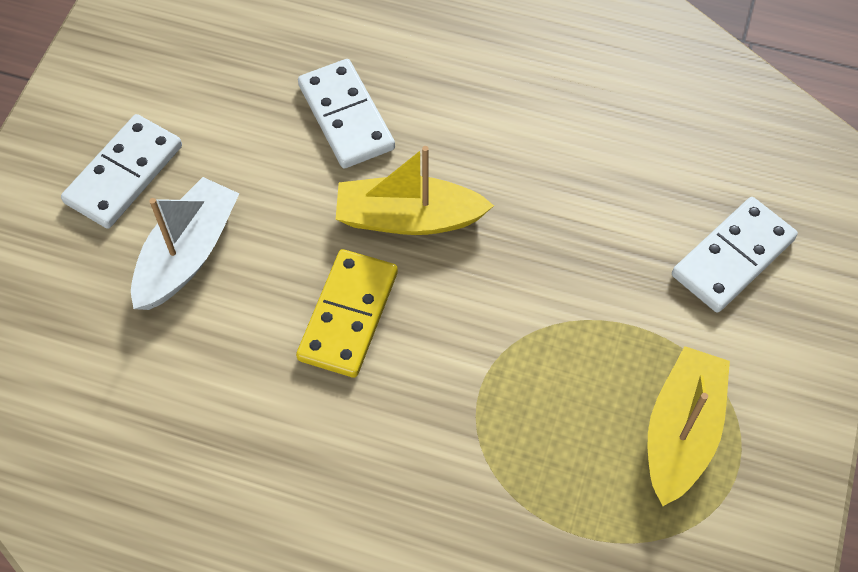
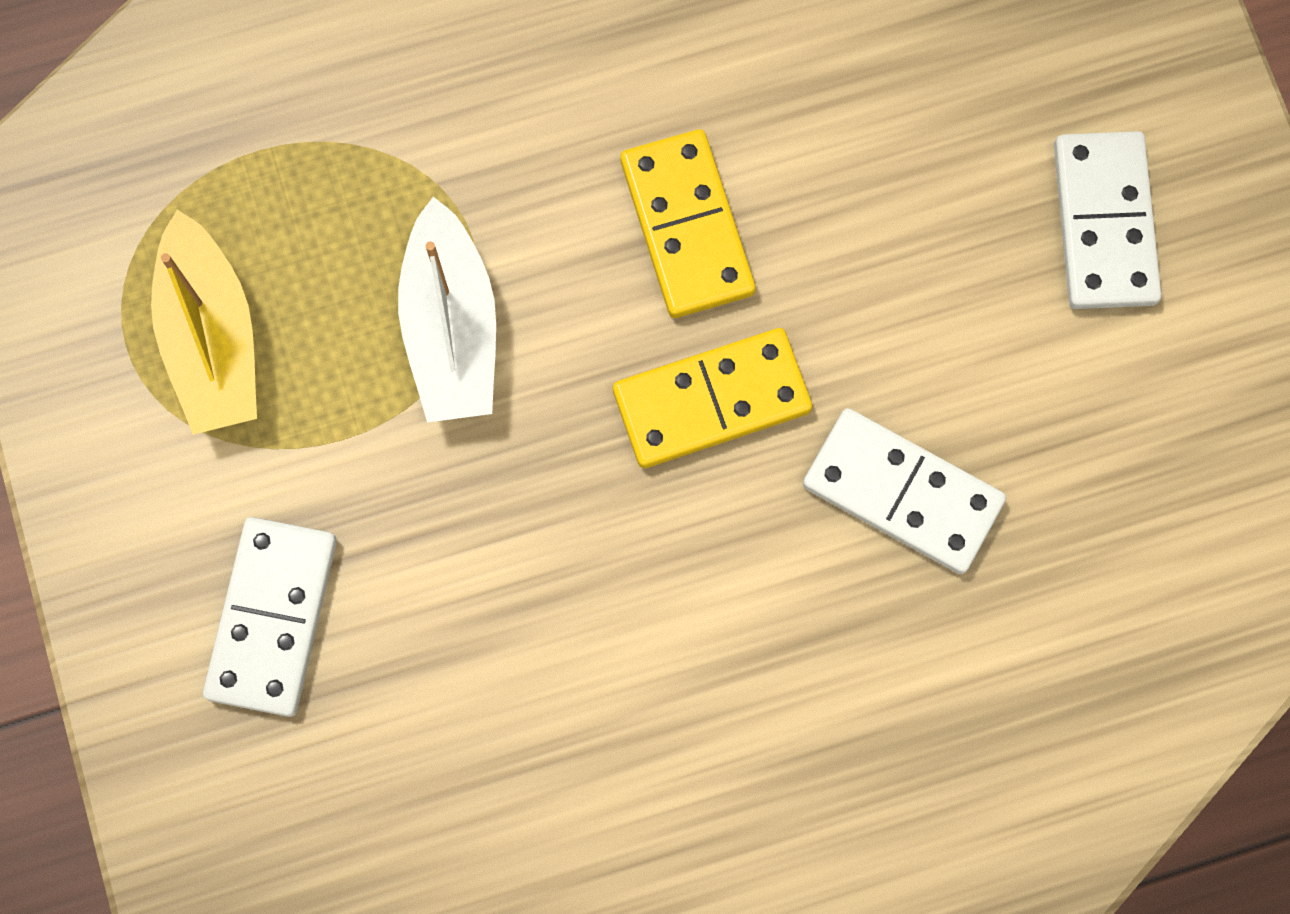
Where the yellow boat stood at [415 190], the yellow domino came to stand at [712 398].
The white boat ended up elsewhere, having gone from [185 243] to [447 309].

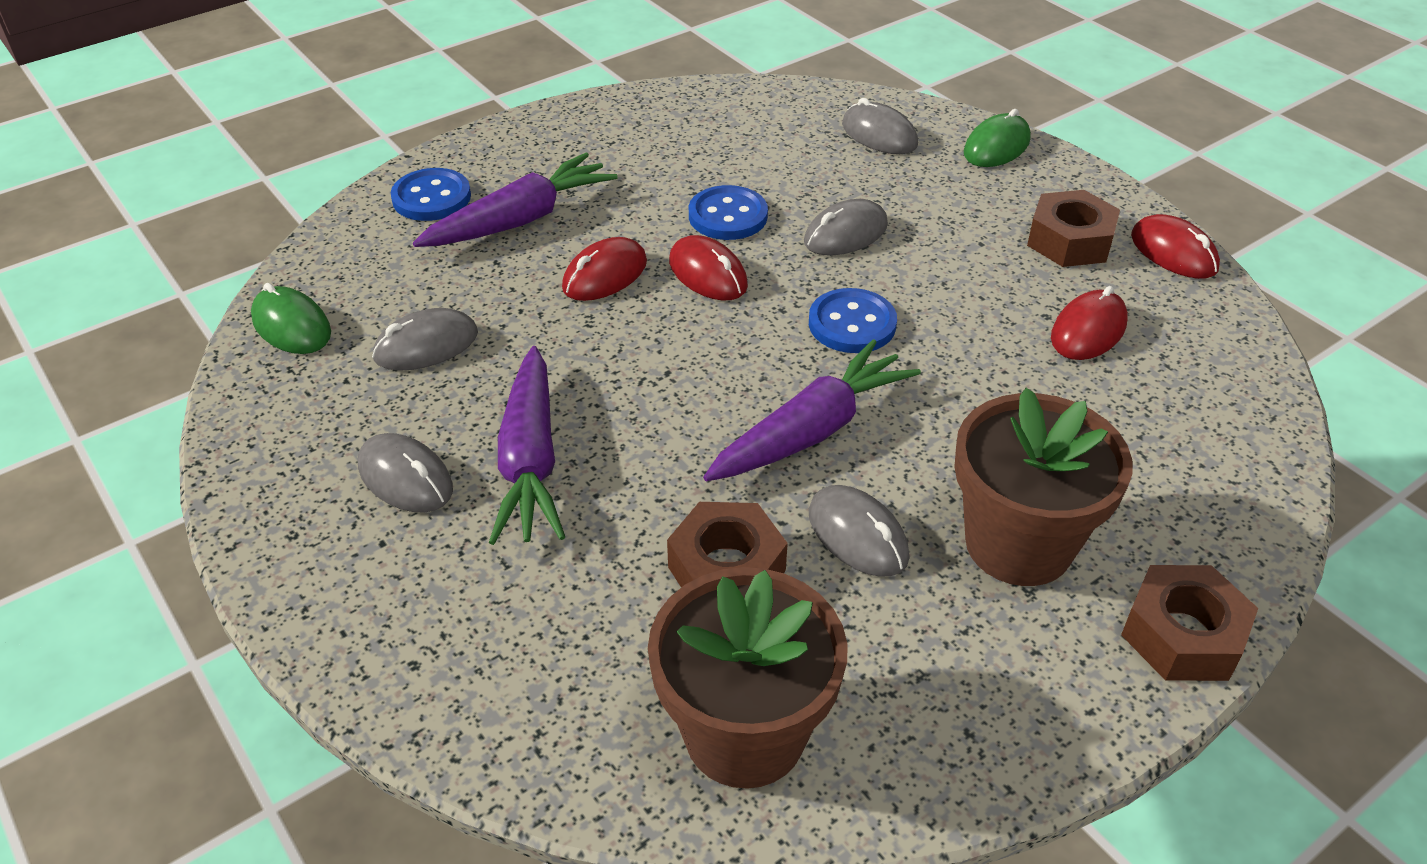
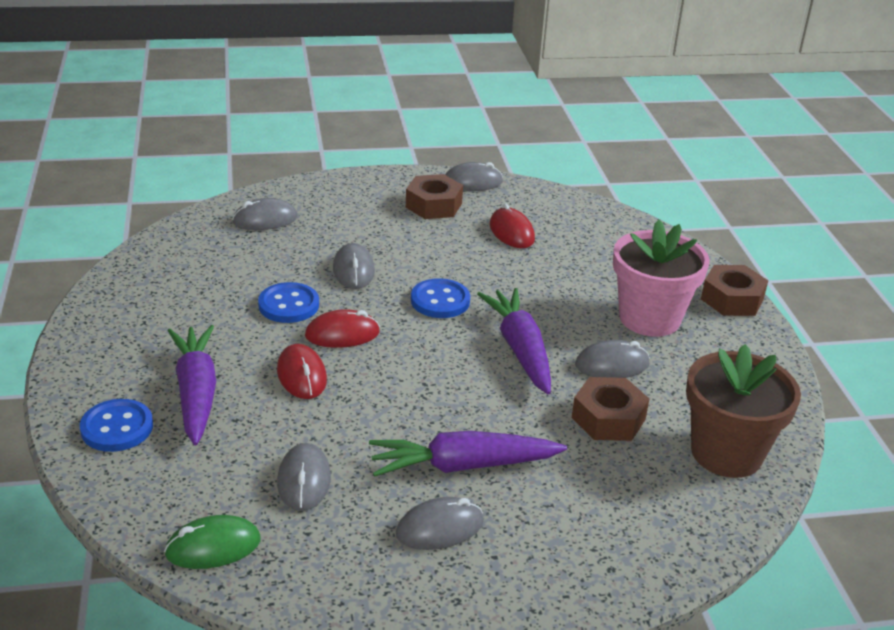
The second view lost the green mouse at [997 138].
What was the red mouse at [1175 246] turned into the grey mouse at [474 176].
The purple carrot at [527 445] ended up facing another way, 150 degrees clockwise from before.
What was the brown flower pot at [1043 487] turned into the pink flower pot at [661 278].

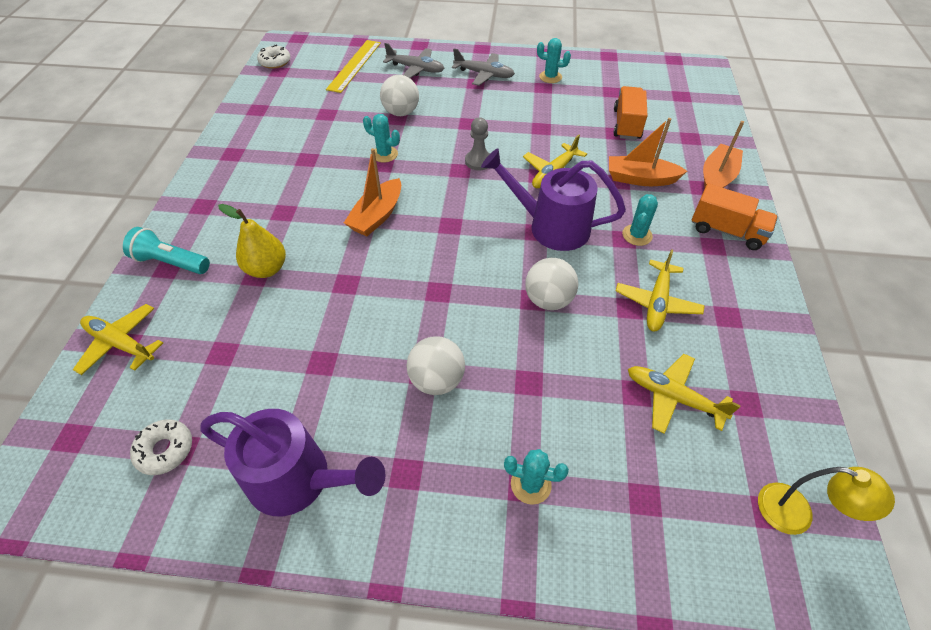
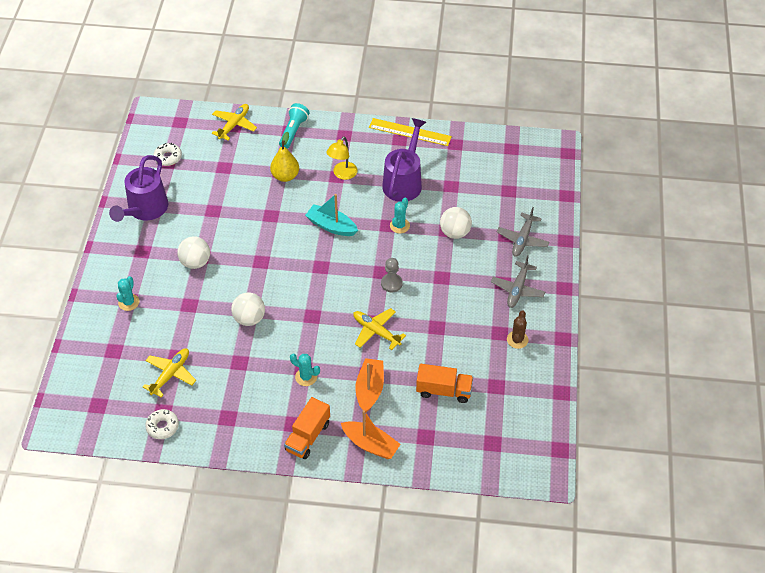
What was the turquoise cactus at [554 60] turned into the brown cactus at [517 329].
The yellow ruler ended up elsewhere, having gone from [353 66] to [410 132].
The white donut ended up elsewhere, having gone from [274 57] to [162 424].
What was the orange boat at [372 192] turned into the turquoise boat at [331 215].
The purple watering can ended up elsewhere, having gone from [553 200] to [404 160].
The second view lost the yellow plane at [660 290].
The yellow lamp ended up elsewhere, having gone from [826 501] to [342 158].

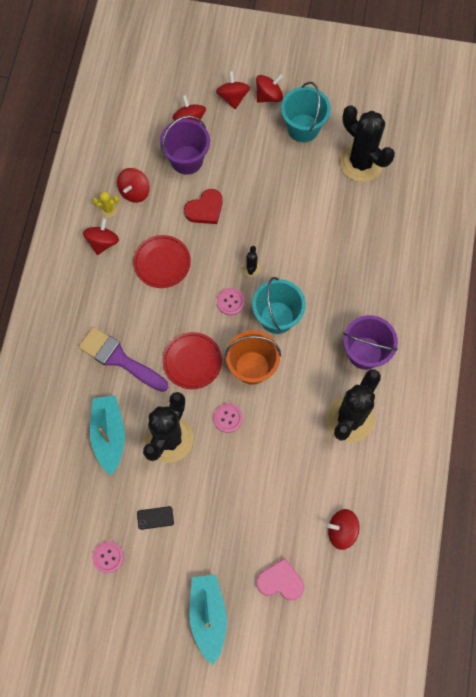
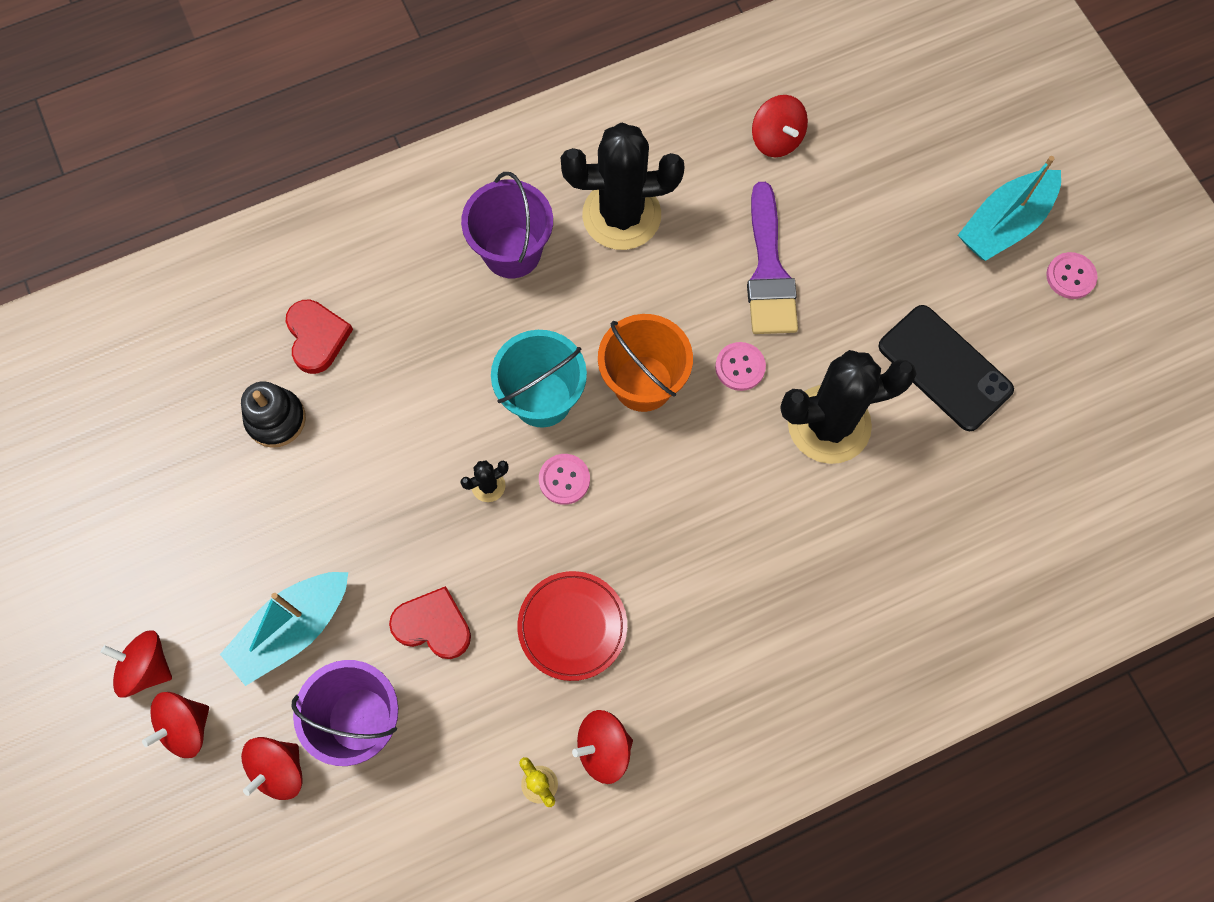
The second view lost the turquoise bucket at [306 112].
The second view lost the black cactus at [367 143].
The second view lost the red spinning top at [133 185].
The purple brush ended up elsewhere, having gone from [123 359] to [772 258].
The second view lost the red plate at [192 360].
The turquoise boat ended up elsewhere, having gone from [107 435] to [284 629].
The size of the black phone at [155 518] changed by a factor of 2.22.
The pink button ended up elsewhere, having gone from [108 557] to [1072 275].
The second view lost the pink heart at [280 579].
The second view gained the red heart at [319 337].
The second view gained the black stacking toy at [273 414].

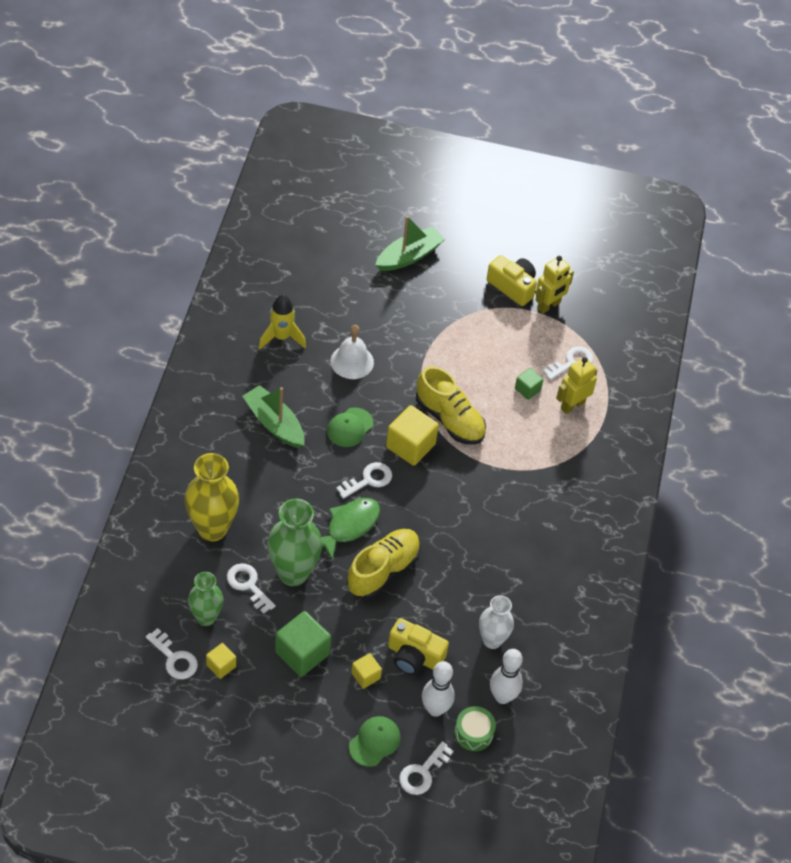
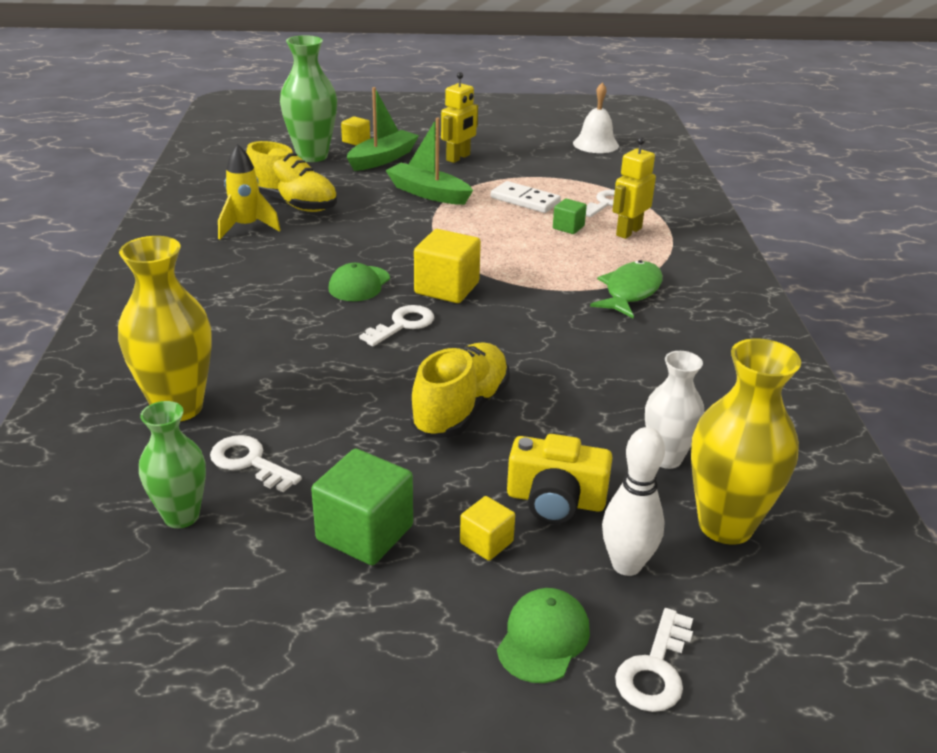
The second view lost the yellow camera at [512 280].
The yellow robot ended up elsewhere, having gone from [555 285] to [459 117].
The white bell ended up elsewhere, having gone from [352 352] to [596 117].
The yellow shoe ended up elsewhere, having gone from [451 405] to [291 176].
The green boat ended up elsewhere, having gone from [273 416] to [429 161].
The green fish ended up elsewhere, having gone from [350 529] to [626 289].
The green vase ended up elsewhere, having gone from [294 542] to [308 98].
The second view lost the white key at [172 653].
The yellow cube ended up elsewhere, having gone from [221 661] to [355 131].
Where the white bowling pin stood at [506 676], the yellow vase came to stand at [746 442].
The second view lost the green drum at [475 728].
The second view gained the white domino at [526 197].

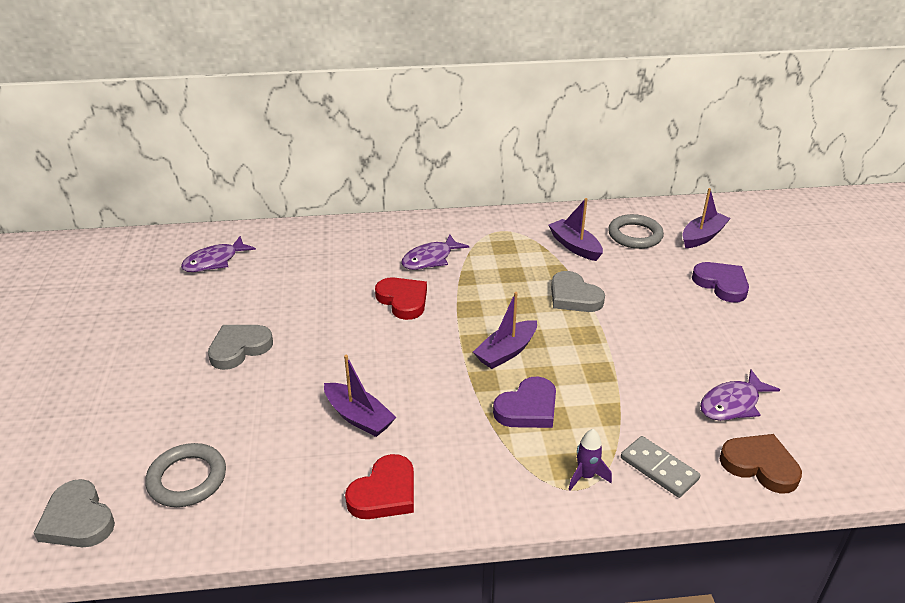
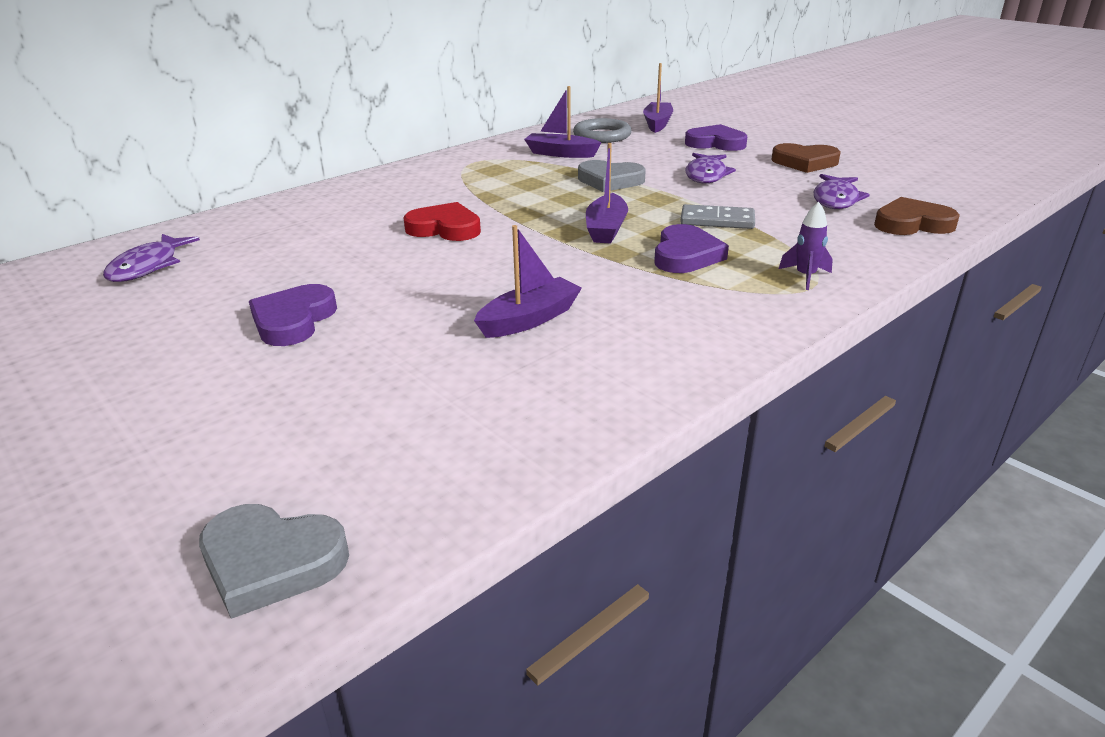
The purple fish ended up elsewhere, having gone from [435 252] to [711 168].
What was the grey heart at [240 347] turned into the purple heart at [293 315].
The purple boat at [360 396] ended up facing another way, 45 degrees counterclockwise from before.
The grey domino ended up elsewhere, having gone from [660 467] to [717 216].
The second view lost the grey ring at [185 475].
The second view lost the red heart at [379 486].
The second view gained the brown heart at [806 158].

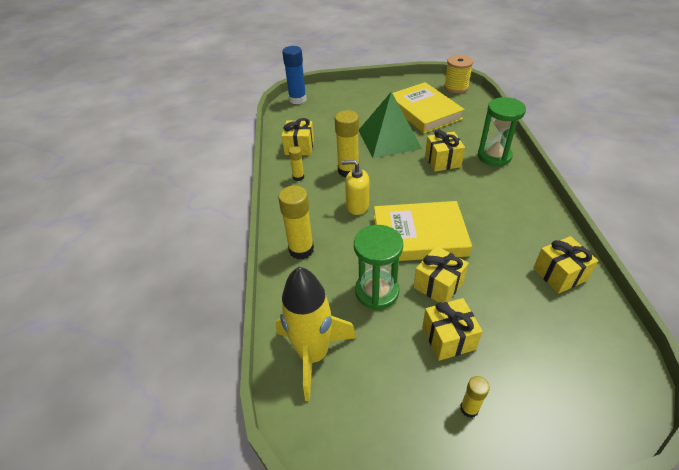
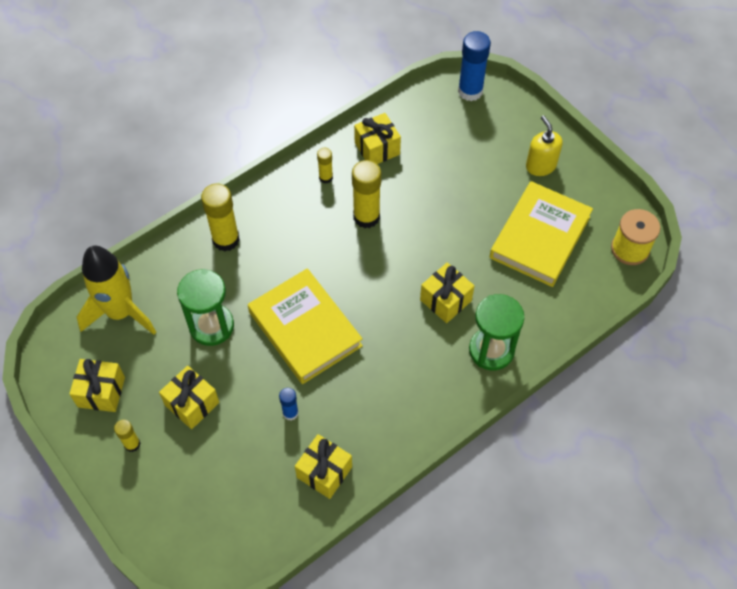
The second view lost the green pyramid at [390 125].
The yellow soap dispenser ended up elsewhere, having gone from [355 187] to [544 146].
The yellow gift ended up elsewhere, having gone from [441 274] to [97 385].
The second view gained the blue glue stick at [289 404].

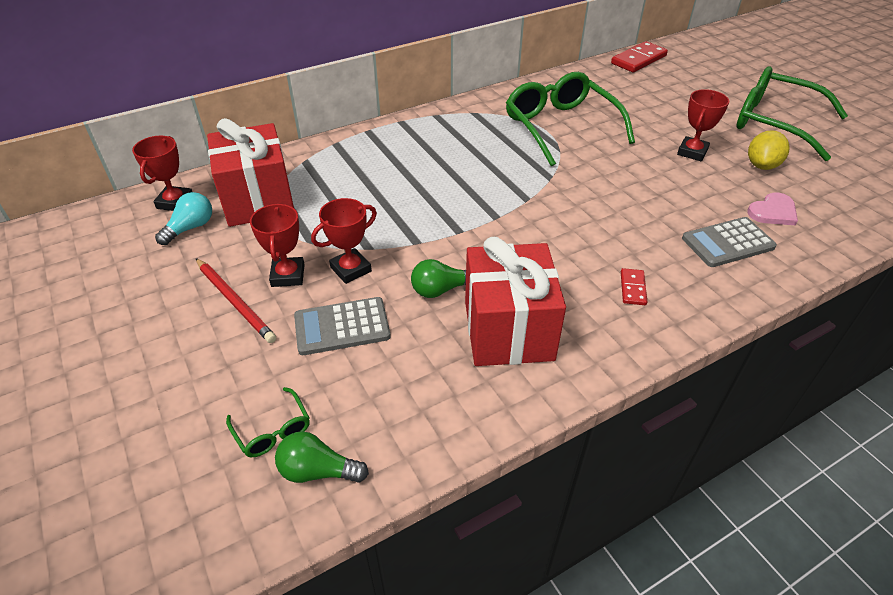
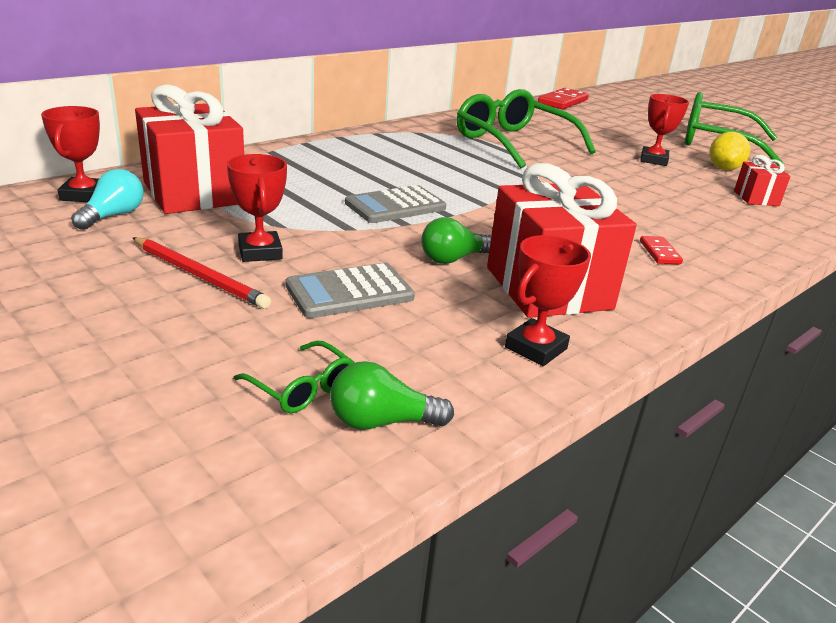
Where the pink heart stood at [772 209], the red gift came to stand at [762 180].
The red trophy ended up elsewhere, having gone from [344 241] to [548 300].
The grey calculator ended up elsewhere, having gone from [729 242] to [395 204].

